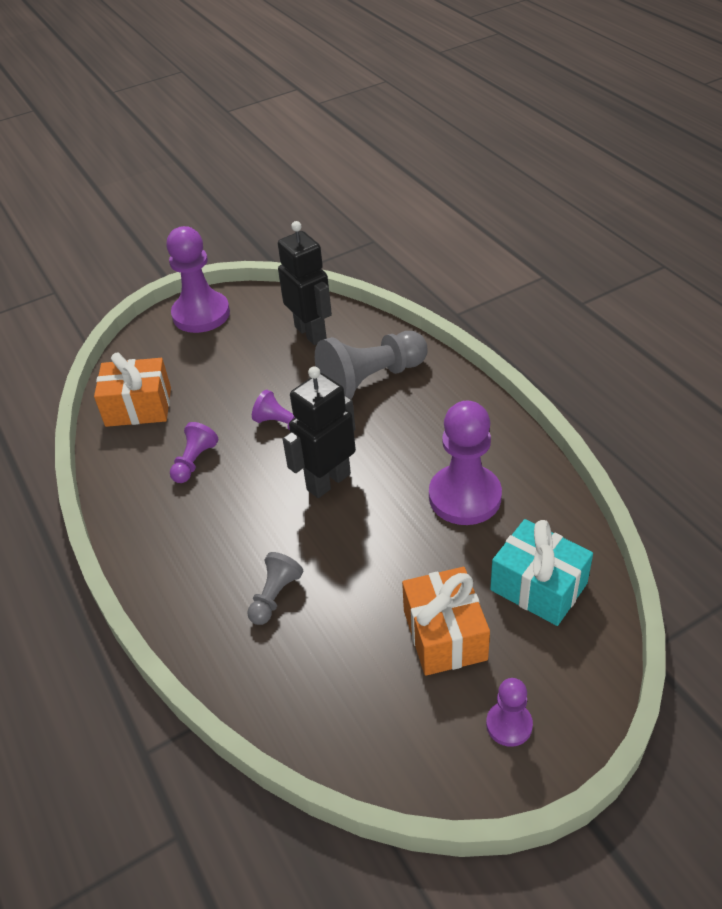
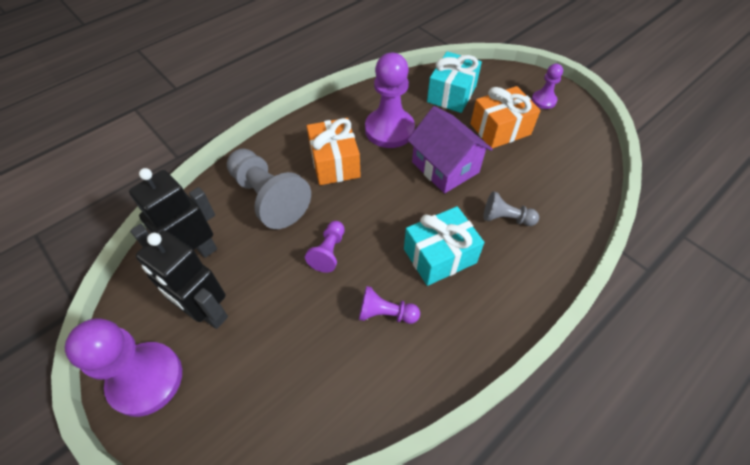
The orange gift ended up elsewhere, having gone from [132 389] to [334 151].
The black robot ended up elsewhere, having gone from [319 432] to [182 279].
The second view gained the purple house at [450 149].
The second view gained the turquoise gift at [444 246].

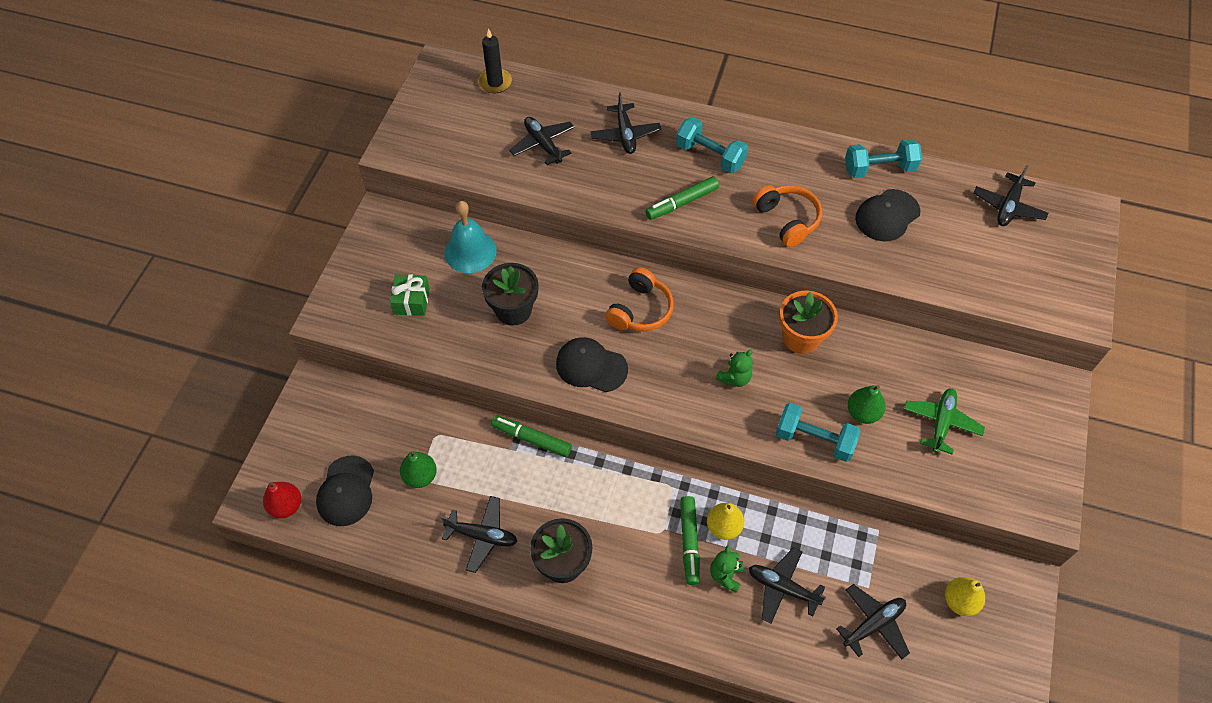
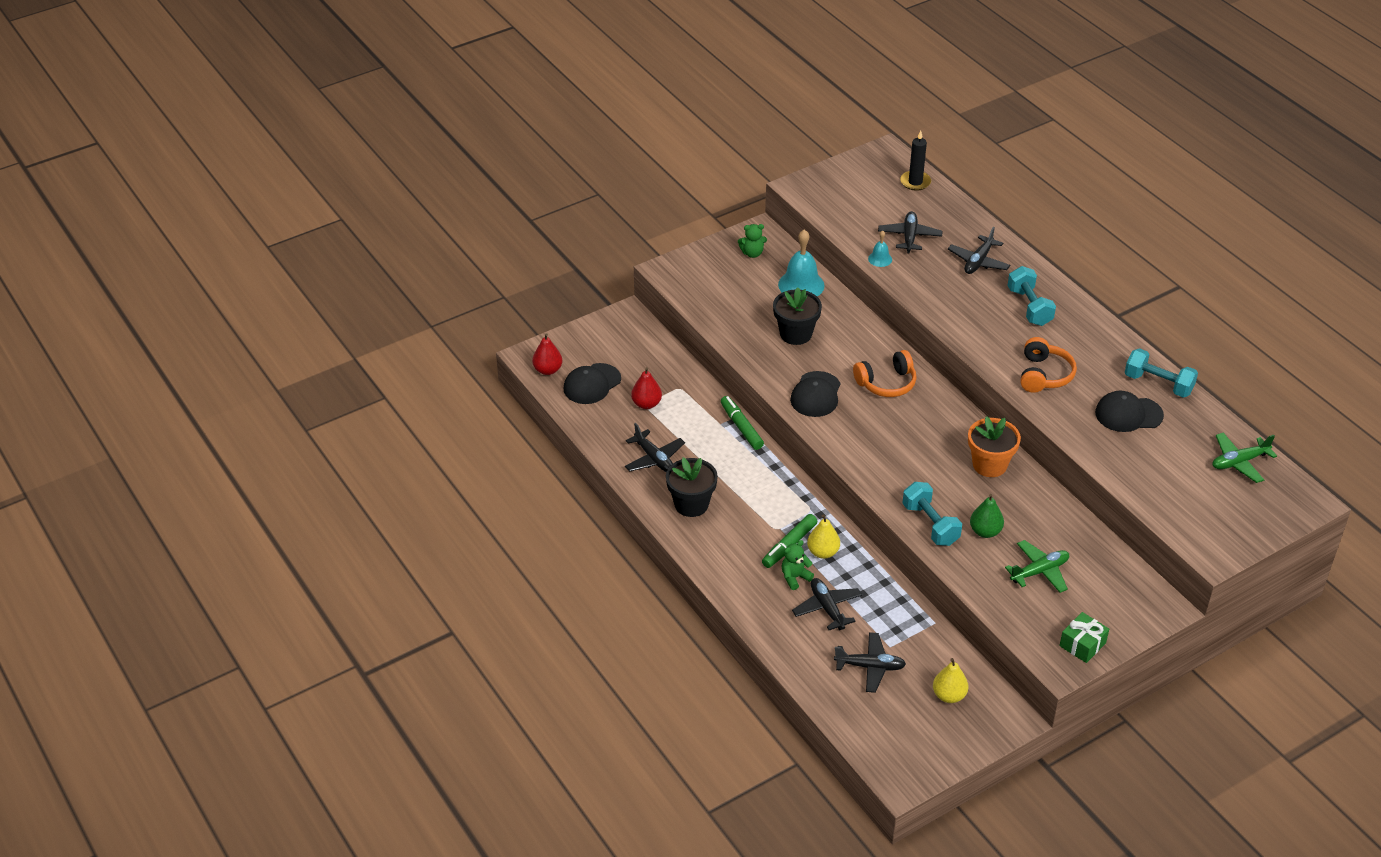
What was the black plane at [1011 195] turned into the green plane at [1244 458].
The second view lost the green marker at [682 198].
The green gift ended up elsewhere, having gone from [410 295] to [1084 637].
The black cap at [592 364] ended up facing another way, 135 degrees counterclockwise from before.
The green teddy bear ended up elsewhere, having gone from [734 368] to [752 241].
What was the green pear at [418 469] turned into the red pear at [646 388].
The second view gained the turquoise bell at [880 248].

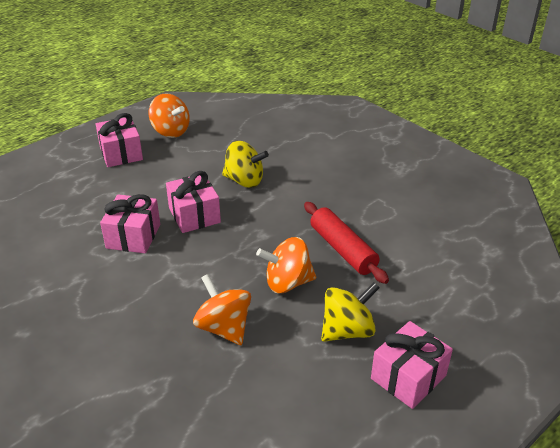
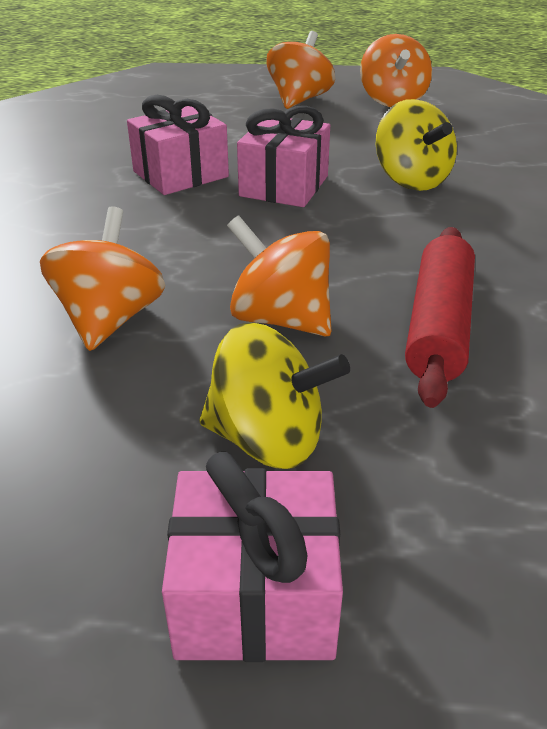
Where the pink gift stood at [119 140], the orange spinning top came to stand at [300 70].

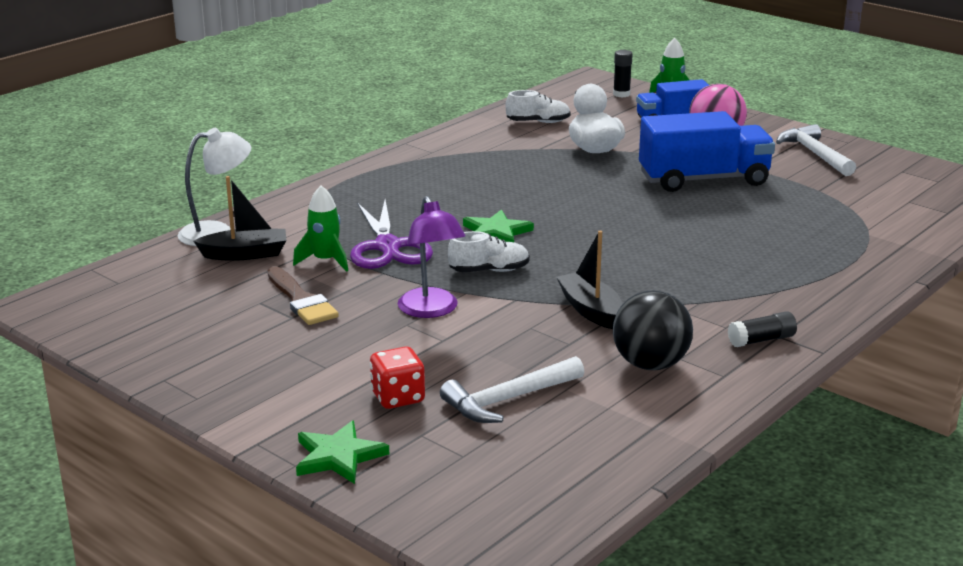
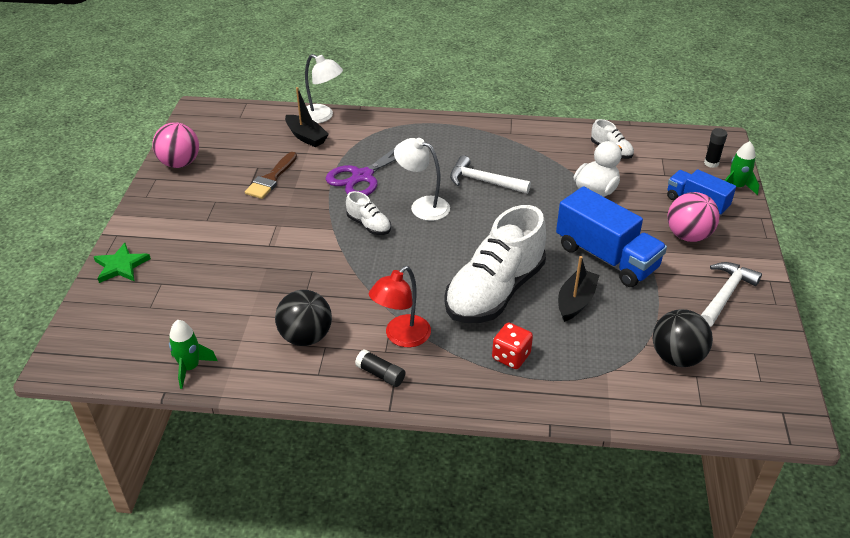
The green rocket ended up elsewhere, having gone from [320 228] to [193 354].
The second view lost the purple lamp at [431 257].
Where the green star stood at [498 225], the white lamp came to stand at [422 179].
The black boat ended up elsewhere, having gone from [589 280] to [578 289].
The red dice ended up elsewhere, having gone from [397 378] to [512 346].
The white hammer ended up elsewhere, having gone from [512 389] to [490 174].
The second view gained the pink ball at [175 145].
The second view gained the white shoe at [495 264].
The second view gained the red lamp at [400 306].
The second view gained the black ball at [683 338].

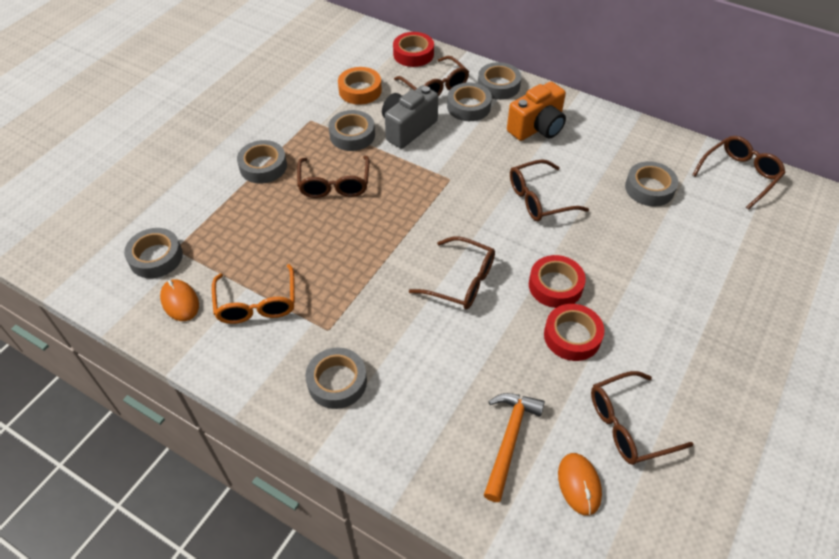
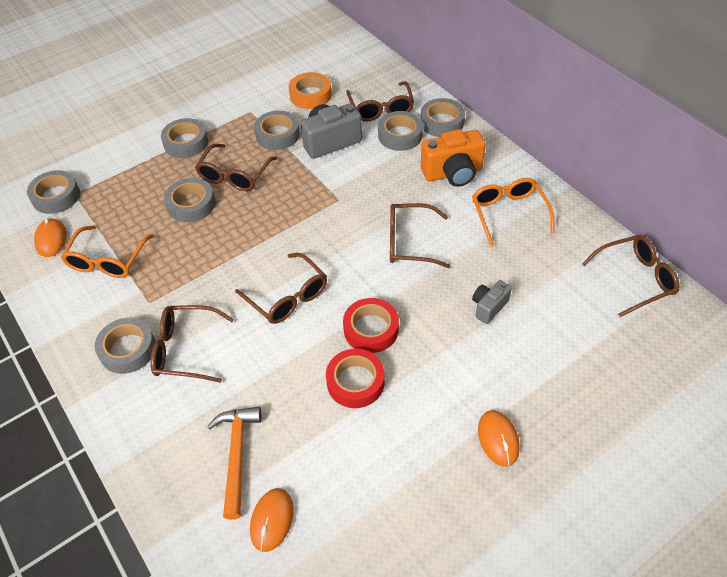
The second view lost the red tape at [413 49].
The grey tape ended up elsewhere, having gone from [651 183] to [189 200].
The brown glasses ended up elsewhere, having gone from [642 418] to [192 344].
The orange hammer at [514 447] ended up facing another way, 45 degrees counterclockwise from before.
The second view gained the orange glasses at [513 212].
The second view gained the grey camera at [492 302].
The second view gained the orange mouse at [499 438].

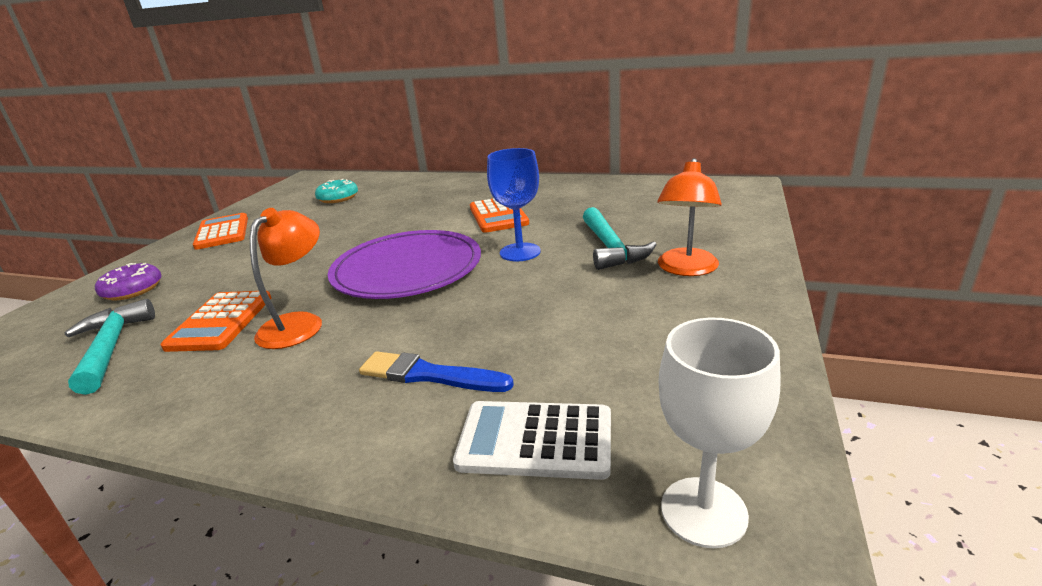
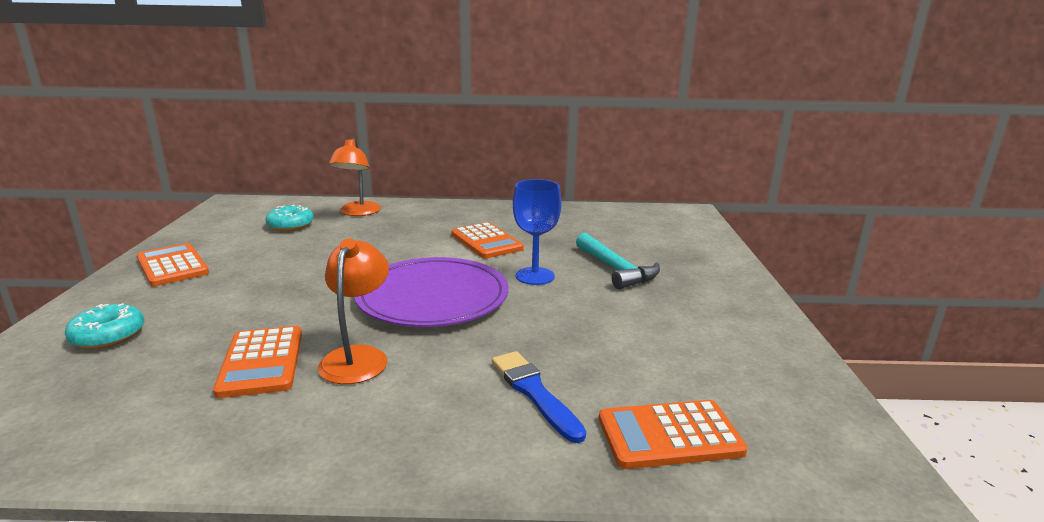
The orange lamp ended up elsewhere, having gone from [689 217] to [354 177].
What was the purple donut at [128 281] turned into the turquoise donut at [104 326].
The second view lost the turquoise hammer at [109 347].
The second view lost the white goblet at [719 433].
The blue brush at [436 371] ended up facing another way, 60 degrees clockwise from before.
What was the white calculator at [532 440] turned into the orange calculator at [673 434].

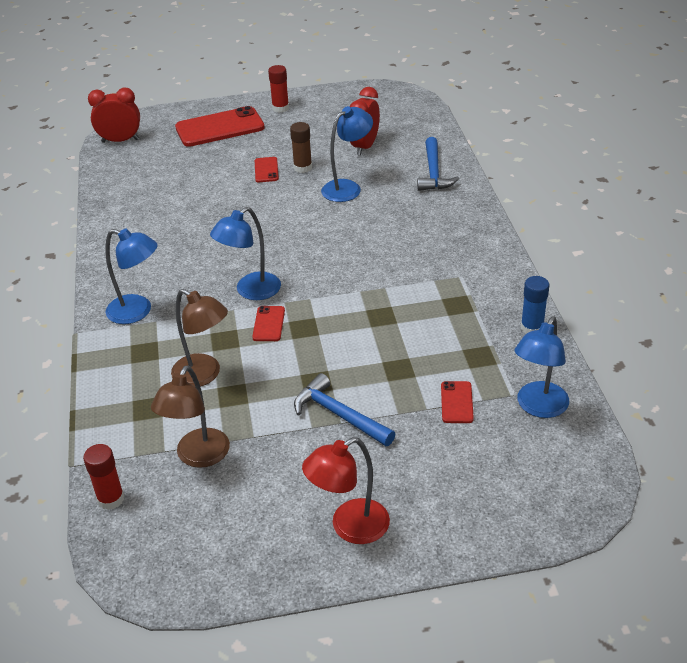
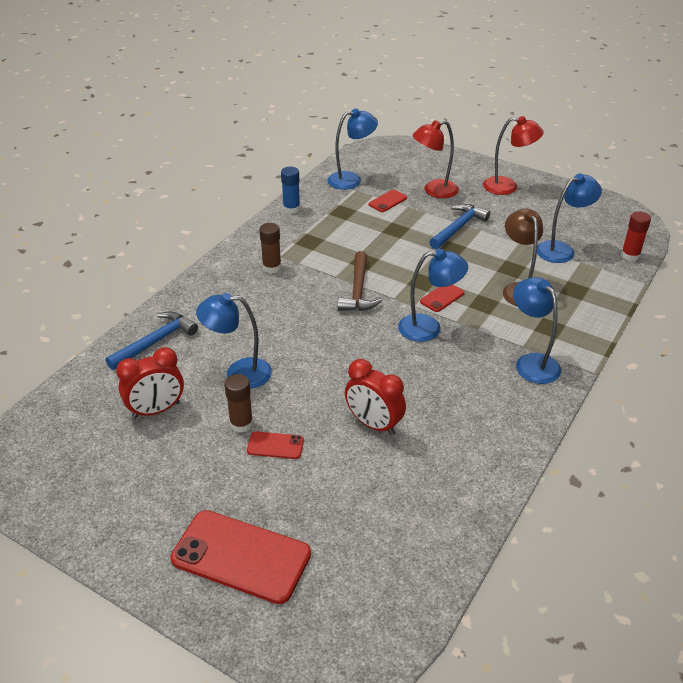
The second view lost the red glue stick at [278 89].
The red clock ended up elsewhere, having gone from [114 115] to [375 397].
The red phone at [267 169] ended up facing another way, 60 degrees clockwise from before.
What was the brown lamp at [190 416] turned into the blue lamp at [569 218].
The blue hammer at [344 409] ended up facing another way, 135 degrees counterclockwise from before.
The second view gained the red lamp at [436 159].
The second view gained the brown glue stick at [270 248].
The second view gained the brown hammer at [360 281].

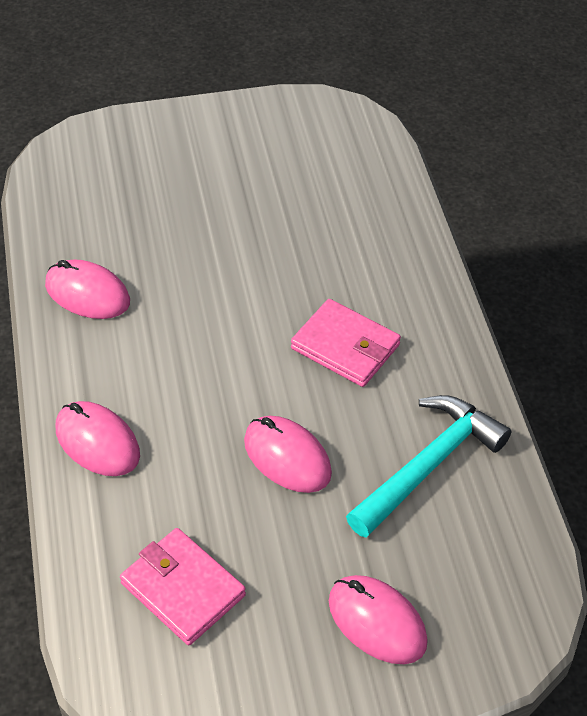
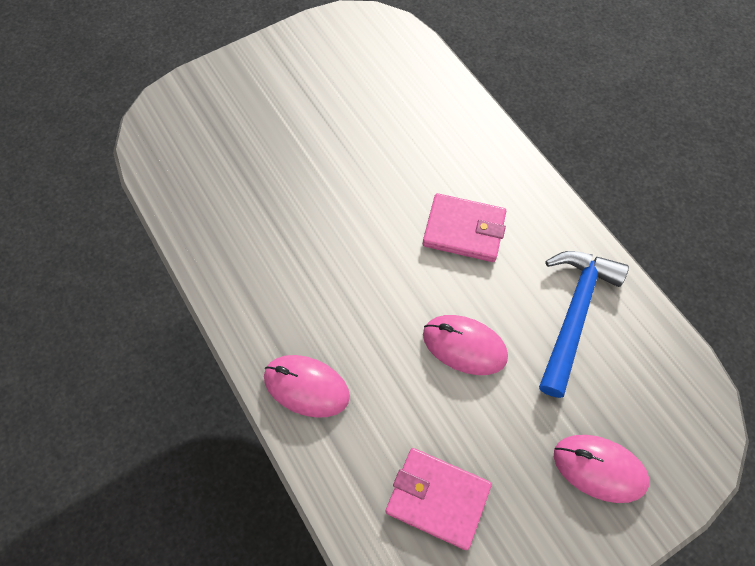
The second view lost the pink mouse at [87 289].
What was the turquoise hammer at [428 466] turned into the blue hammer at [584 324].

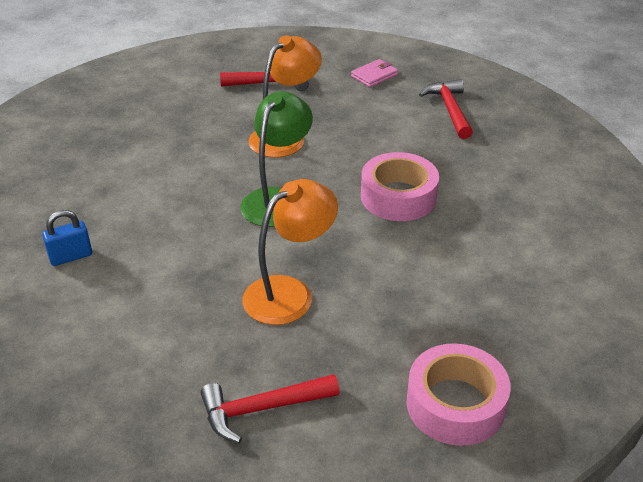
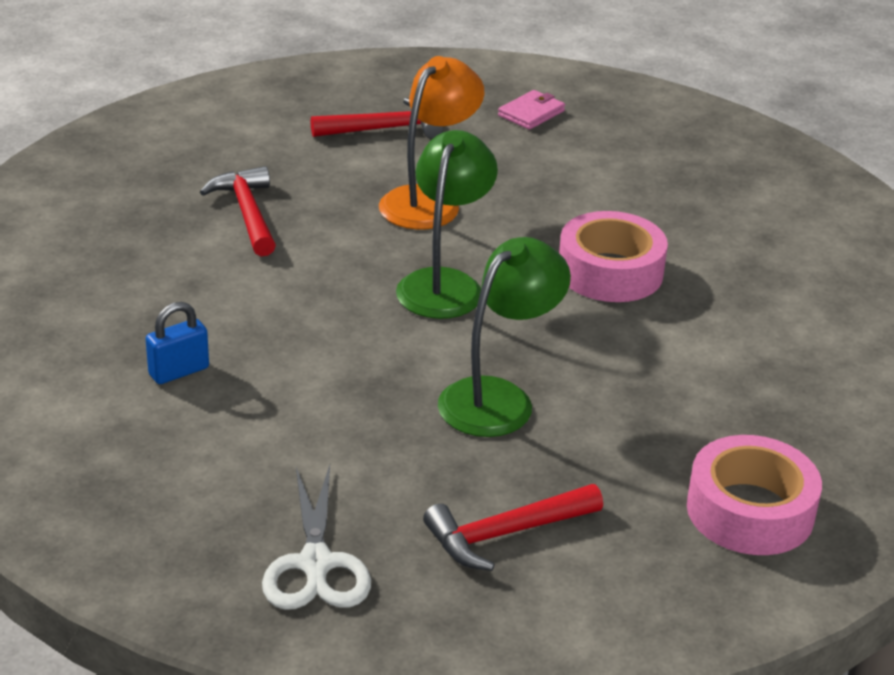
The red hammer ended up elsewhere, having gone from [446 109] to [238 211].
What was the orange lamp at [290 252] turned into the green lamp at [504 337].
The second view gained the white scissors at [316 537].

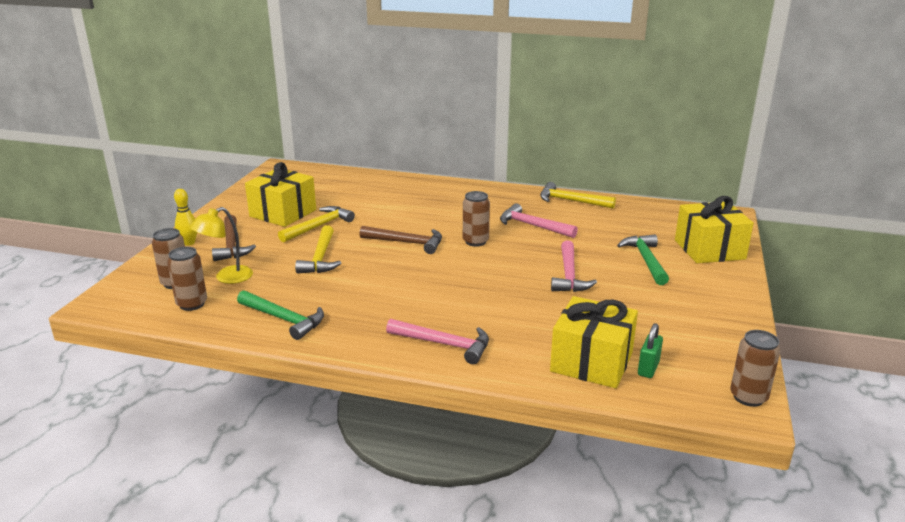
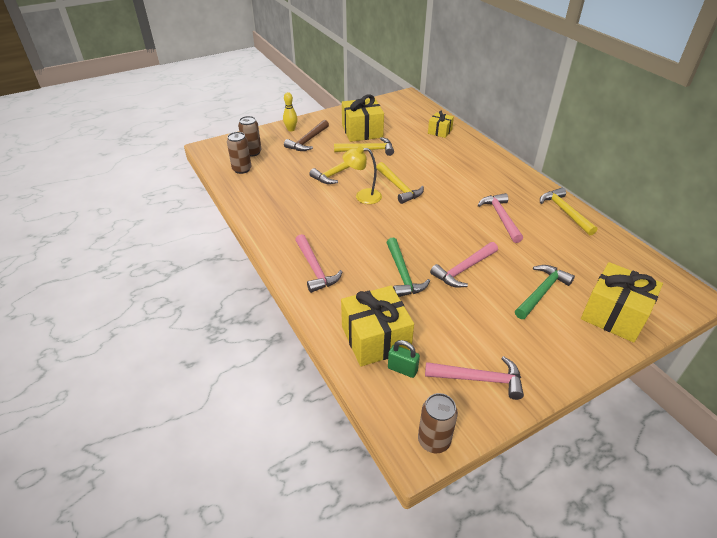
The second view lost the brown can at [476 219].
The yellow lamp ended up elsewhere, having gone from [221 245] to [362 175].
What was the brown hammer at [400 240] turned into the yellow hammer at [400 183].
The green hammer ended up elsewhere, having gone from [280 315] to [408 267].
The green padlock at [650 350] ended up facing another way, 45 degrees clockwise from before.
The second view gained the yellow gift at [441 124].
The second view gained the pink hammer at [474 378].

